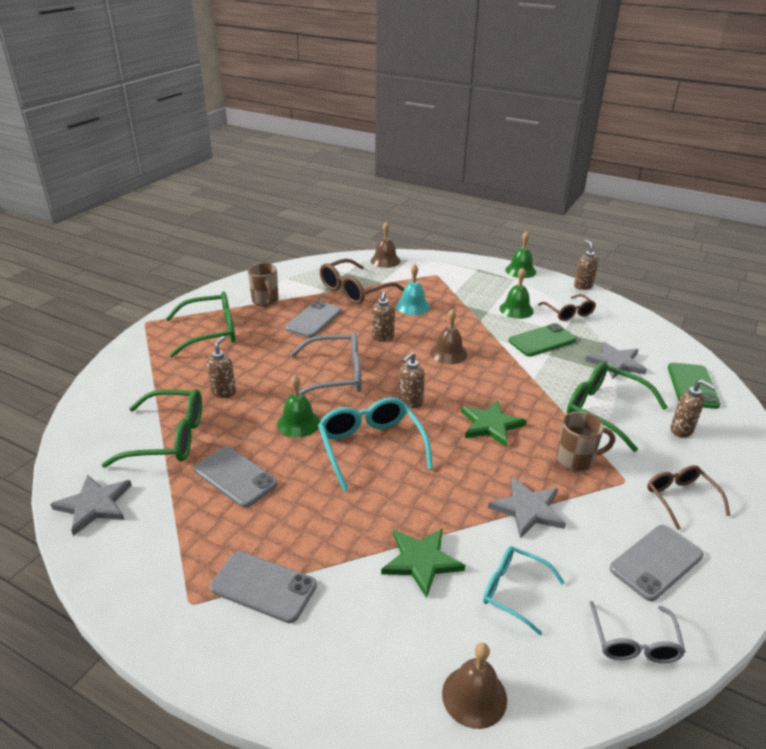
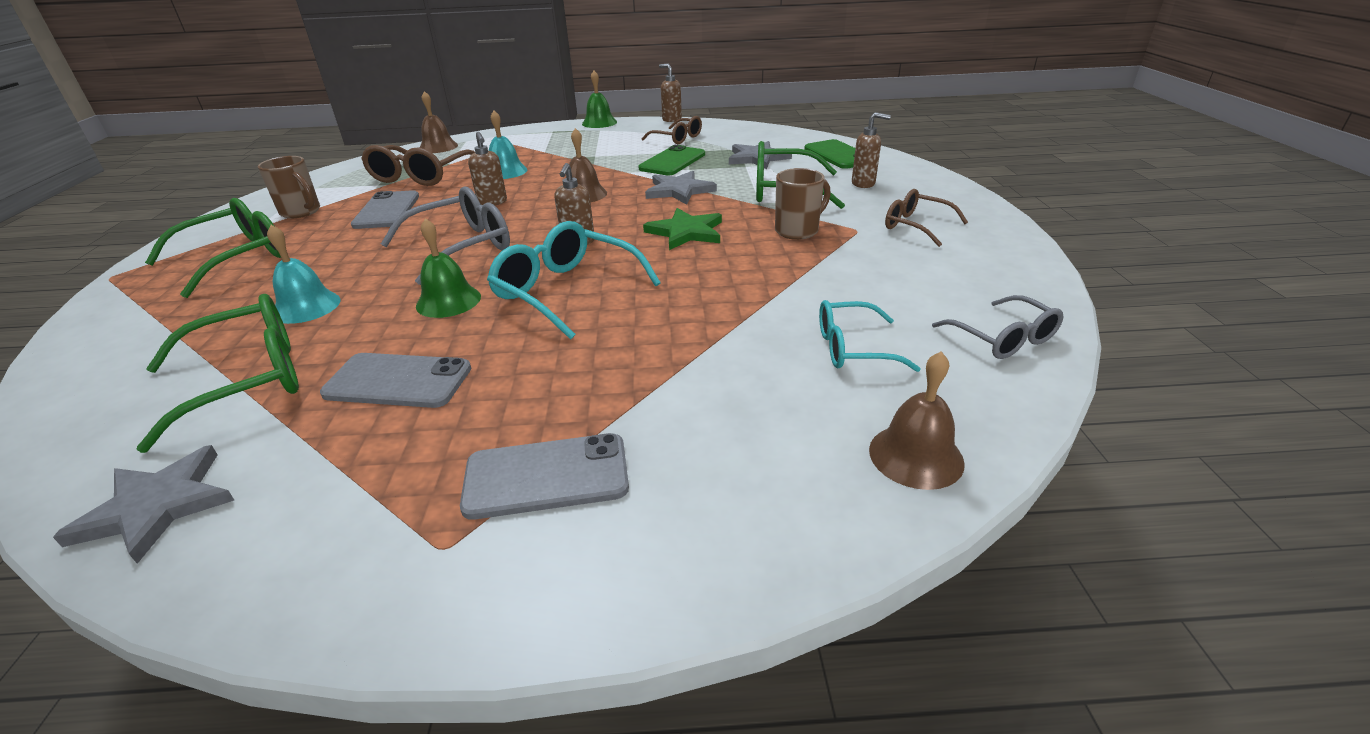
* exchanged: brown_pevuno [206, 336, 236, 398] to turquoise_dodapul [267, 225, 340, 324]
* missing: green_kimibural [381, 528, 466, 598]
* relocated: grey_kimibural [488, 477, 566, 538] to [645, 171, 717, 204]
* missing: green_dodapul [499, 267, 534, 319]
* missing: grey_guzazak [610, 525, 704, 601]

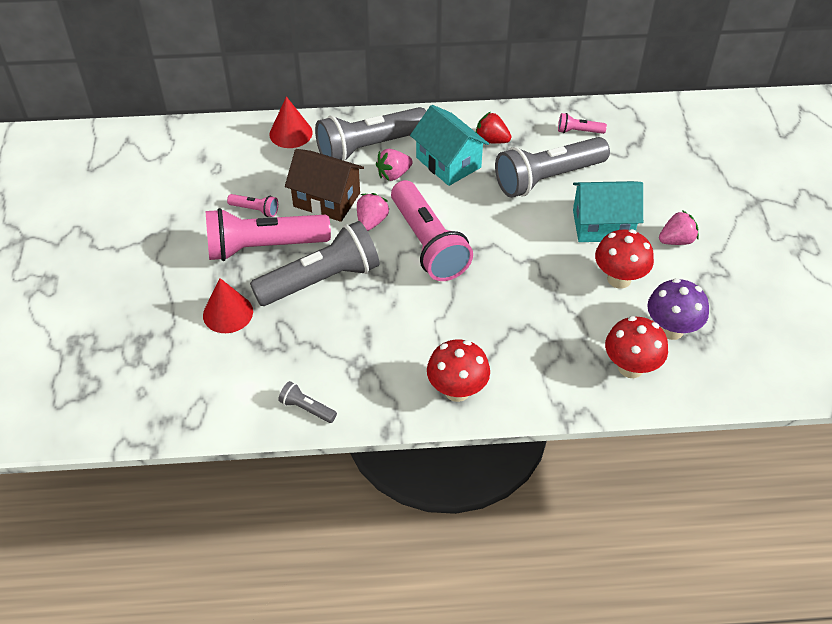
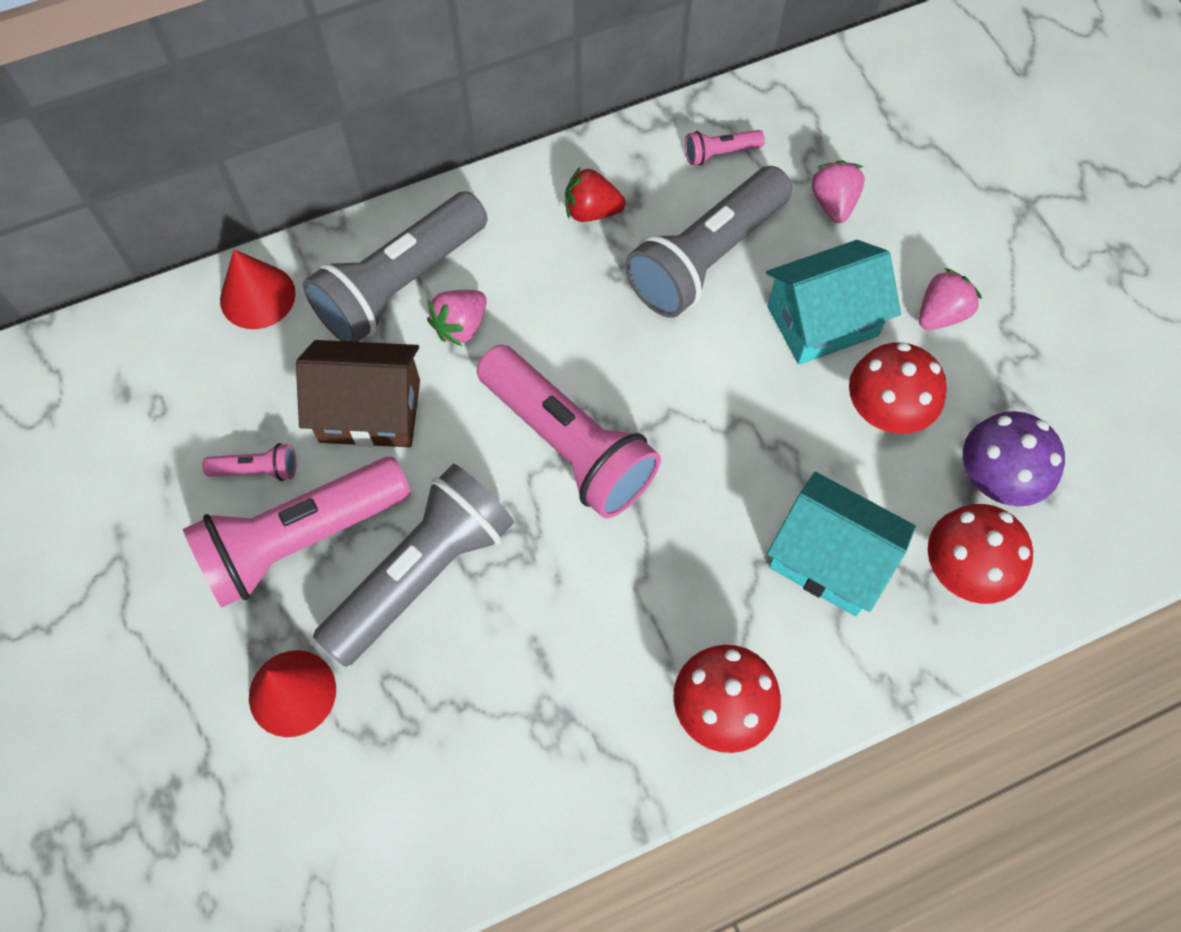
* missing: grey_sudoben [278, 381, 337, 423]
* relocated: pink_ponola [357, 193, 390, 231] to [812, 160, 865, 223]
* relocated: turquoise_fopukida [410, 105, 489, 186] to [767, 472, 916, 616]

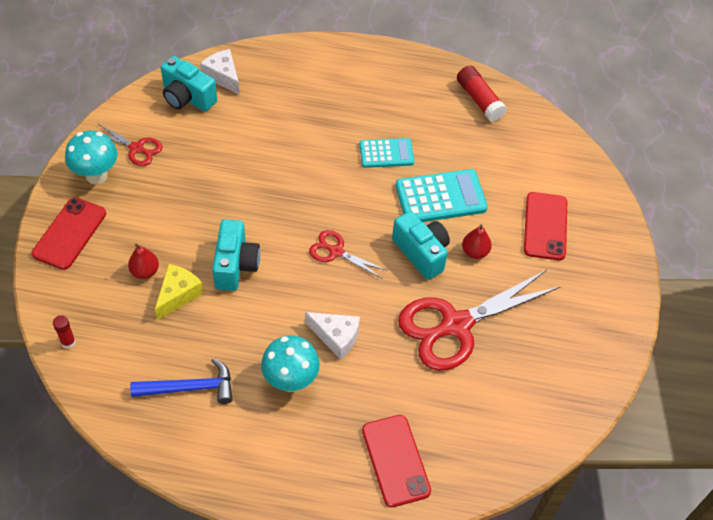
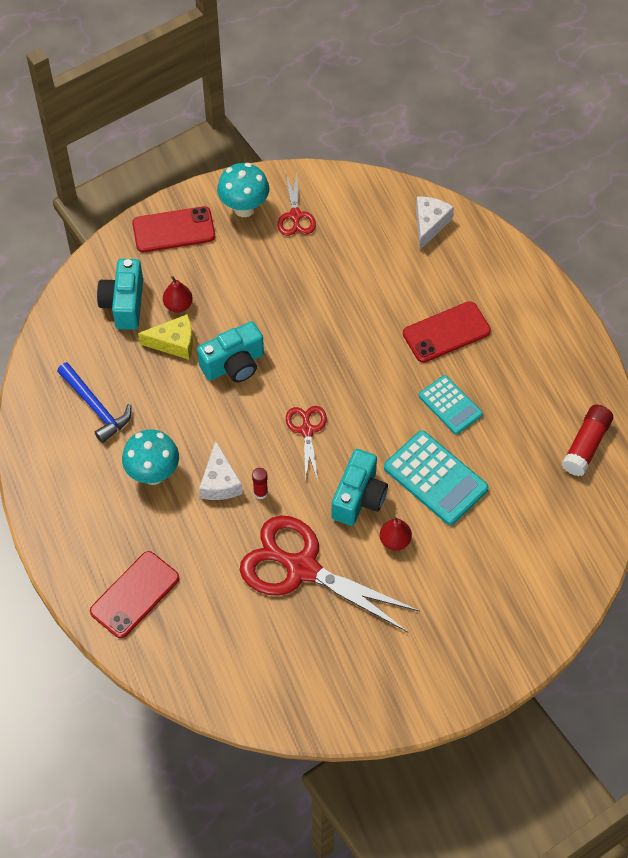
* relocated: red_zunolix [53, 315, 76, 349] to [252, 468, 268, 500]
* relocated: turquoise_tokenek [161, 56, 217, 112] to [97, 259, 143, 330]
* relocated: red_guzazak [524, 192, 567, 260] to [403, 301, 491, 363]

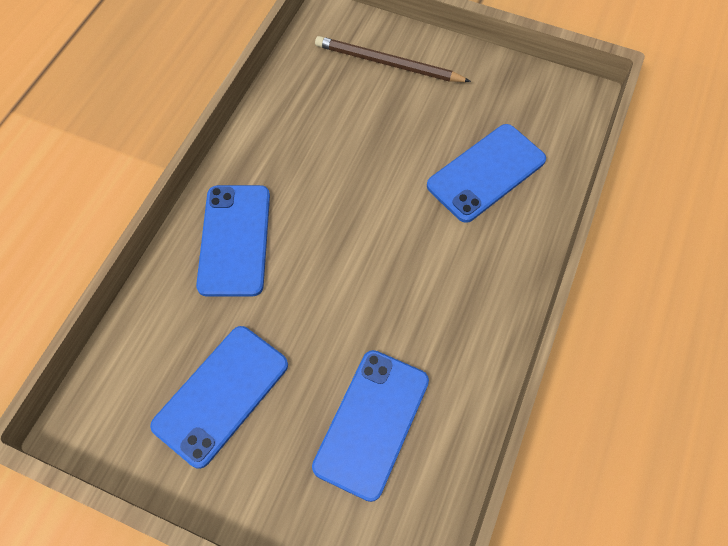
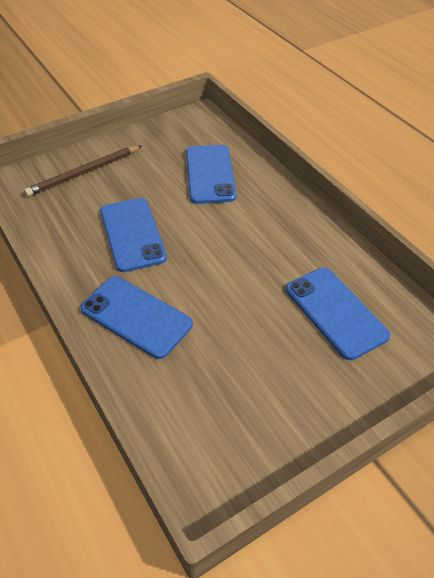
* relocated: blue_guzazak [150, 326, 288, 469] to [100, 198, 167, 272]

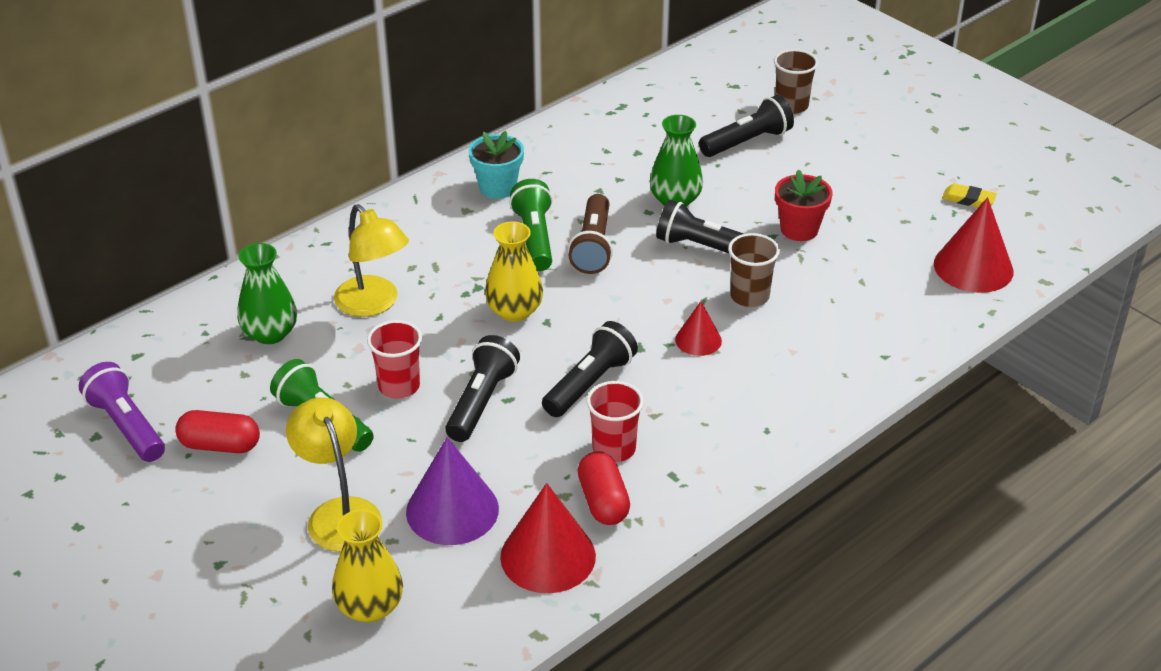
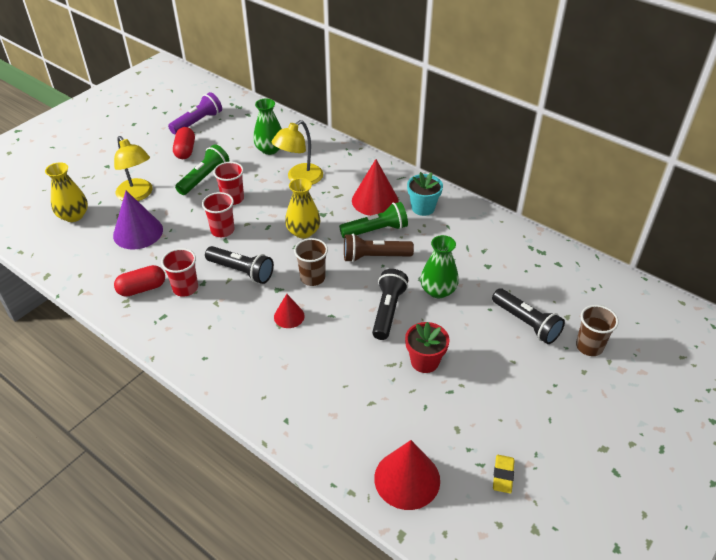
* spun: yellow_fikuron [286, 397, 382, 552] = [114, 136, 153, 201] 90 degrees clockwise
* exchanged: black_sudoben [446, 335, 520, 442] to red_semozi [202, 192, 235, 237]
* relocated: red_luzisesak [500, 483, 596, 593] to [352, 159, 398, 216]
* relocated: brown_semozi [728, 233, 780, 307] to [294, 238, 328, 286]

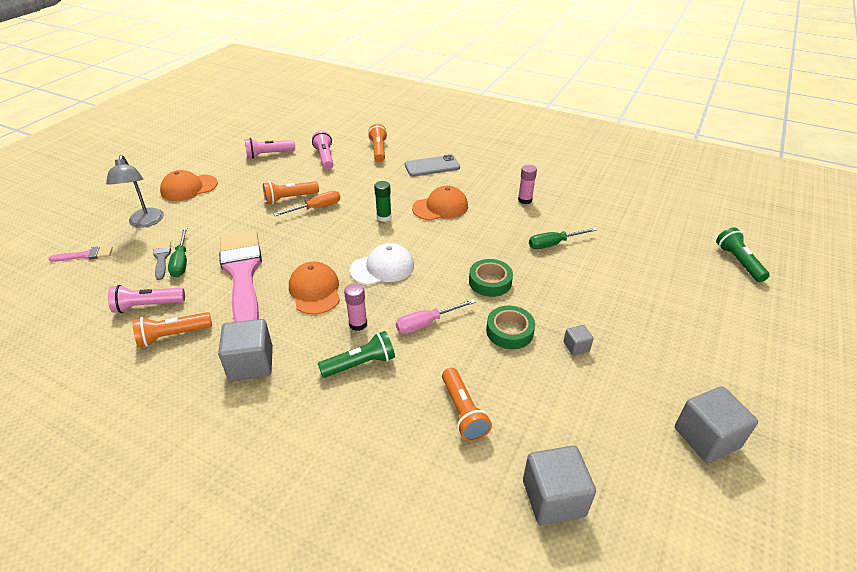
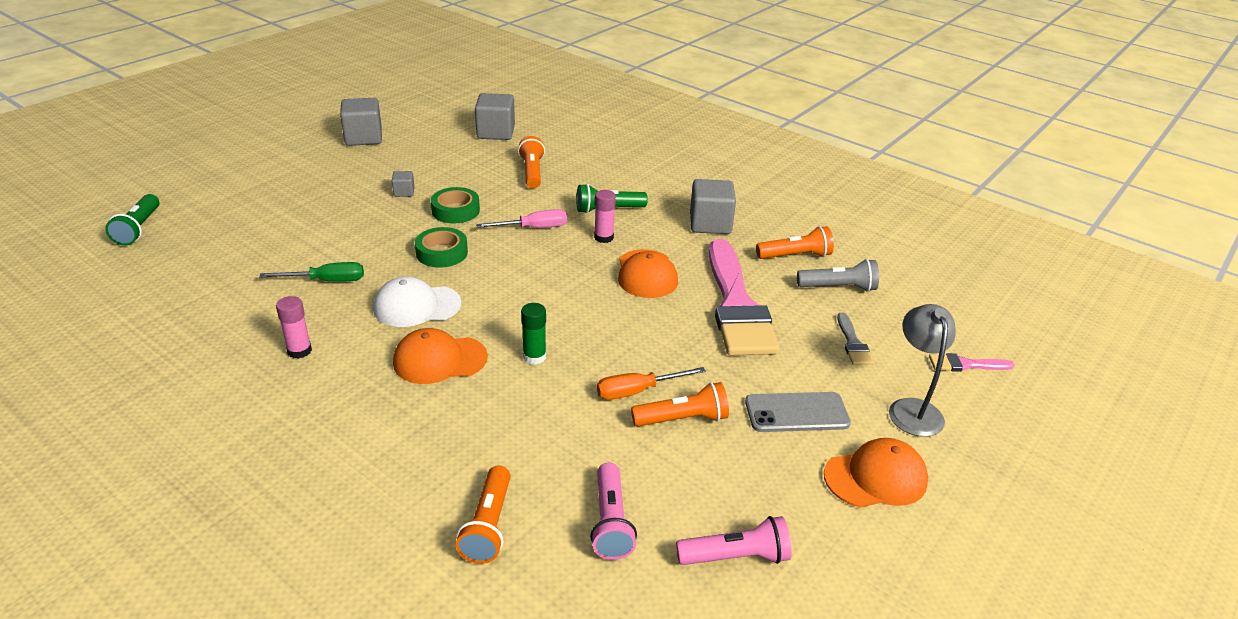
* colour: pink_sudoben [108, 285, 185, 313] to grey_sudoben [797, 259, 879, 292]
* missing: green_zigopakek [168, 227, 187, 278]
* relocated: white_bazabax [349, 243, 414, 285] to [373, 277, 462, 327]
* relocated: grey_guzazak [405, 154, 460, 177] to [745, 392, 851, 432]

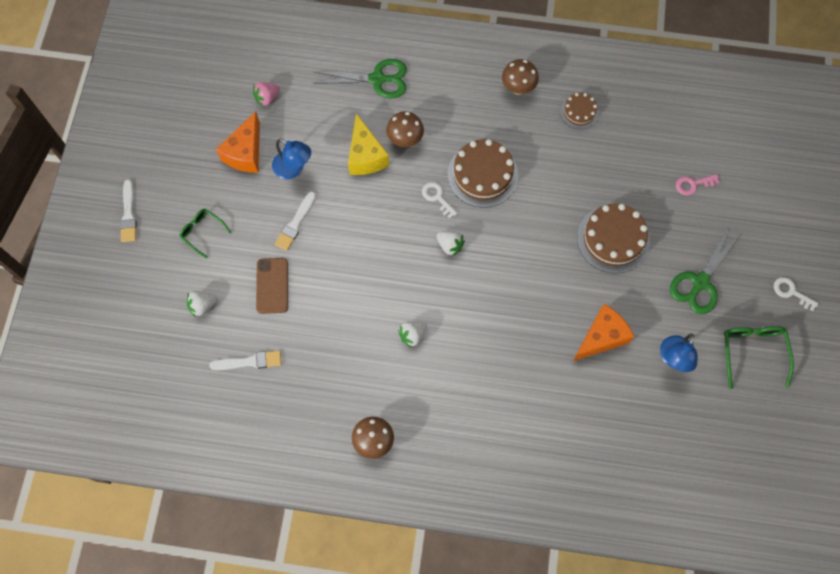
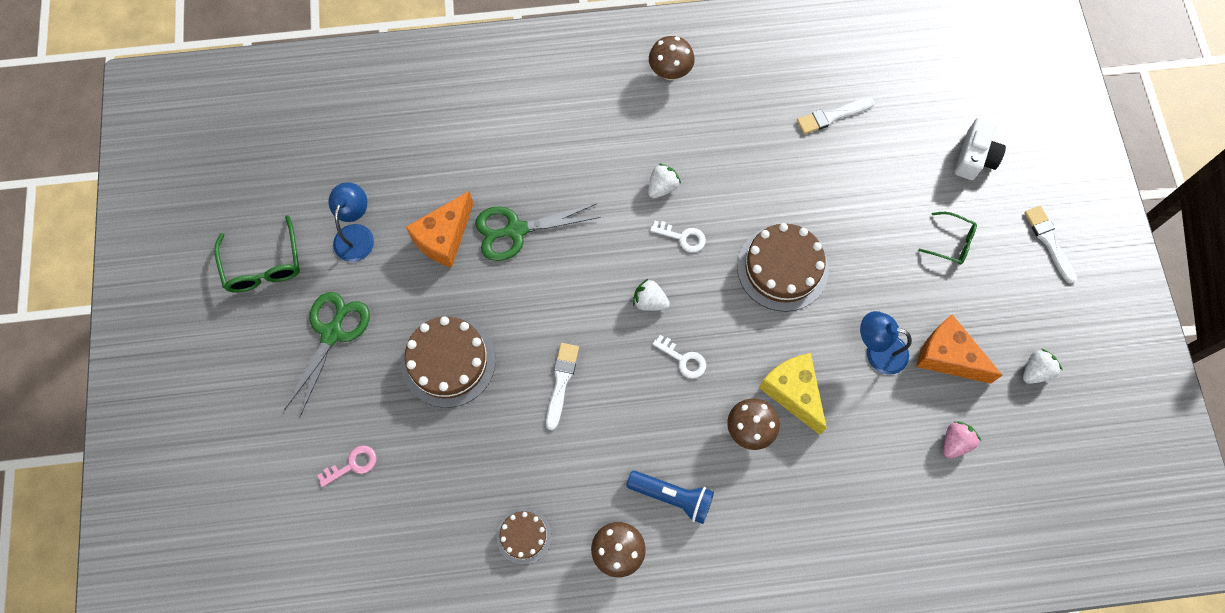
* relocated: white_ponola [187, 291, 217, 317] to [1023, 349, 1063, 384]
* spun: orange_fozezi [216, 111, 260, 173] = [916, 315, 1003, 384] 60 degrees counterclockwise
* missing: brown_guzazak [256, 258, 288, 314]
* relocated: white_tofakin [275, 191, 316, 251] to [546, 343, 579, 430]
* relocated: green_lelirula [313, 59, 407, 98] to [475, 204, 601, 261]
* relocated: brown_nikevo [448, 139, 518, 208] to [737, 223, 829, 312]
* relocated: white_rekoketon [774, 277, 818, 311] to [650, 221, 706, 252]
* appeared: blue_sudoben [626, 471, 714, 524]
* appeared: white_tokenek [955, 117, 1006, 180]

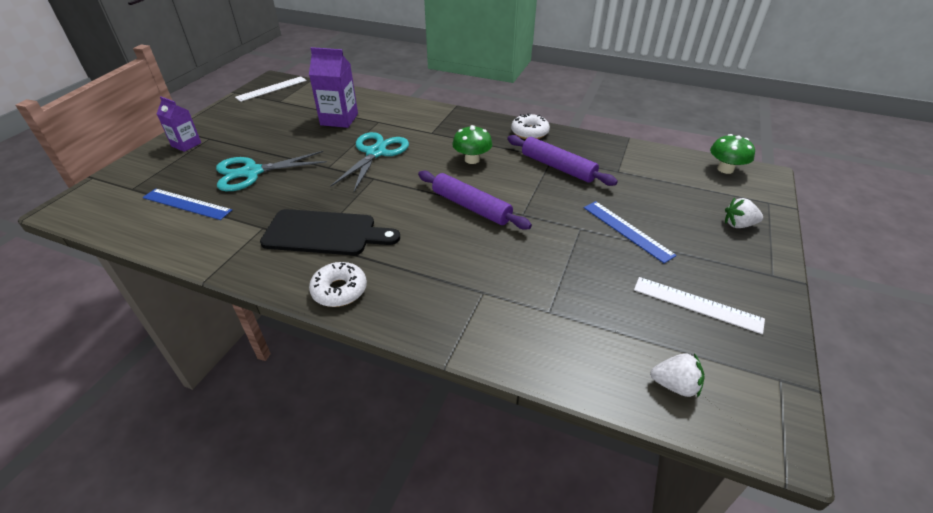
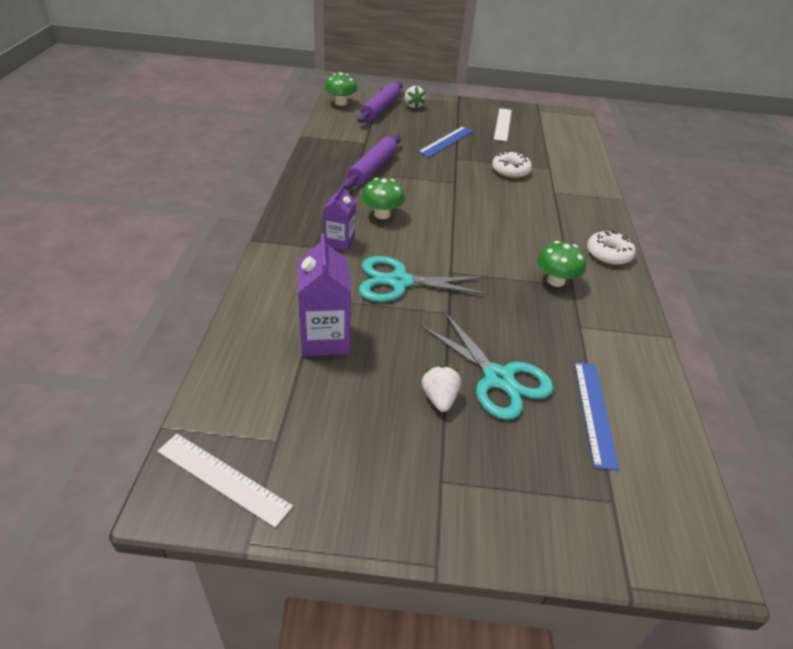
* relocated: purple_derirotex [156, 97, 201, 152] to [323, 184, 356, 251]
* exchanged: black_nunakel [260, 209, 400, 255] to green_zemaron [537, 241, 586, 287]
* relocated: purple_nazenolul [418, 171, 532, 230] to [357, 82, 403, 123]
* relocated: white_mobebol [511, 113, 550, 139] to [492, 151, 532, 178]
* relocated: white_ponola [650, 353, 705, 398] to [422, 365, 461, 412]

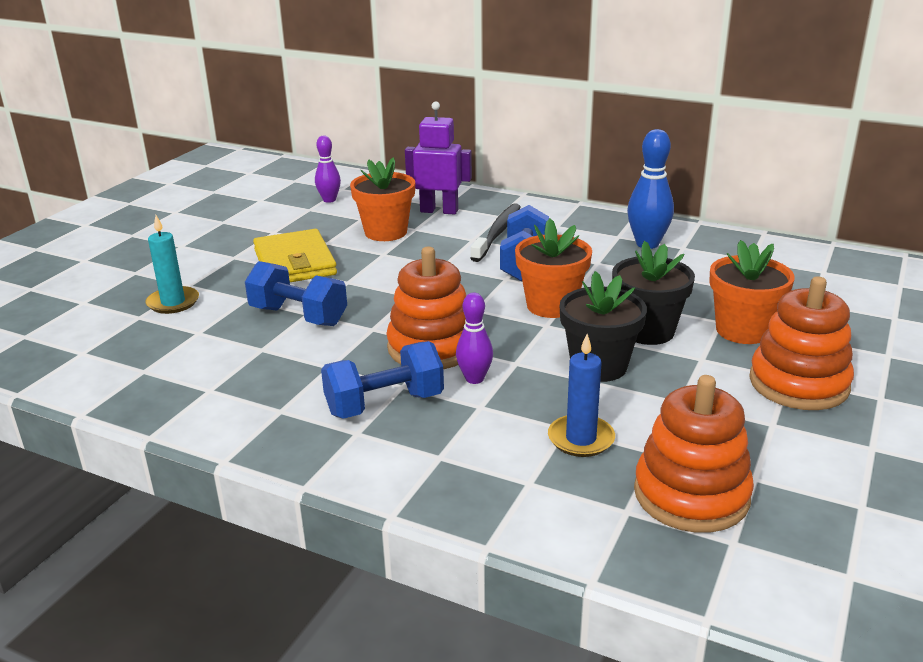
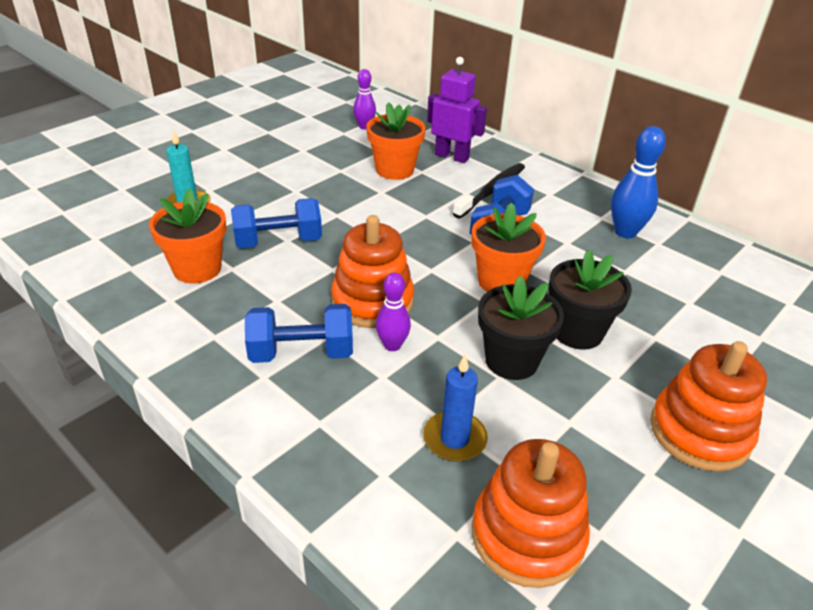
* spun: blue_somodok [245, 261, 347, 326] = [231, 198, 322, 248] 60 degrees counterclockwise
* missing: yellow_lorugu [253, 229, 337, 282]
* relocated: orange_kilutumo [709, 240, 795, 344] to [149, 189, 226, 283]

